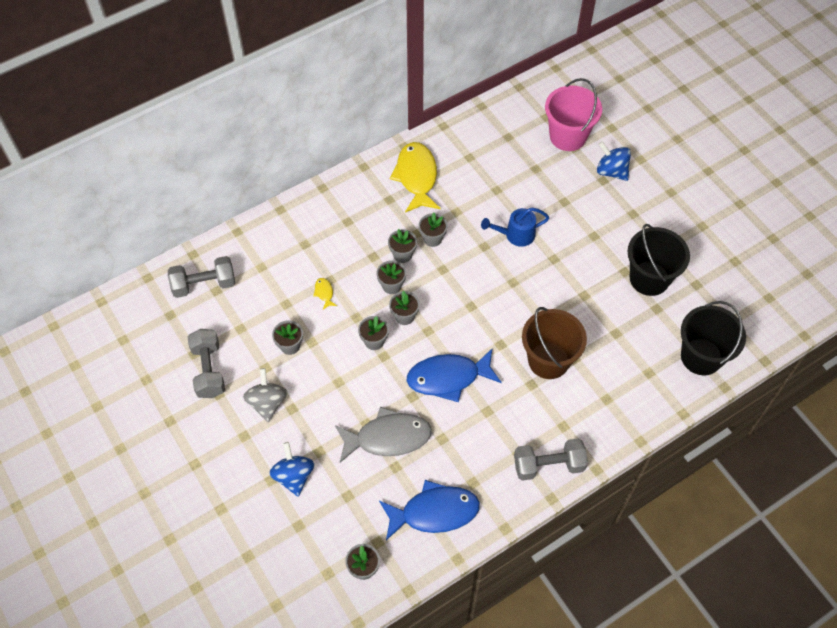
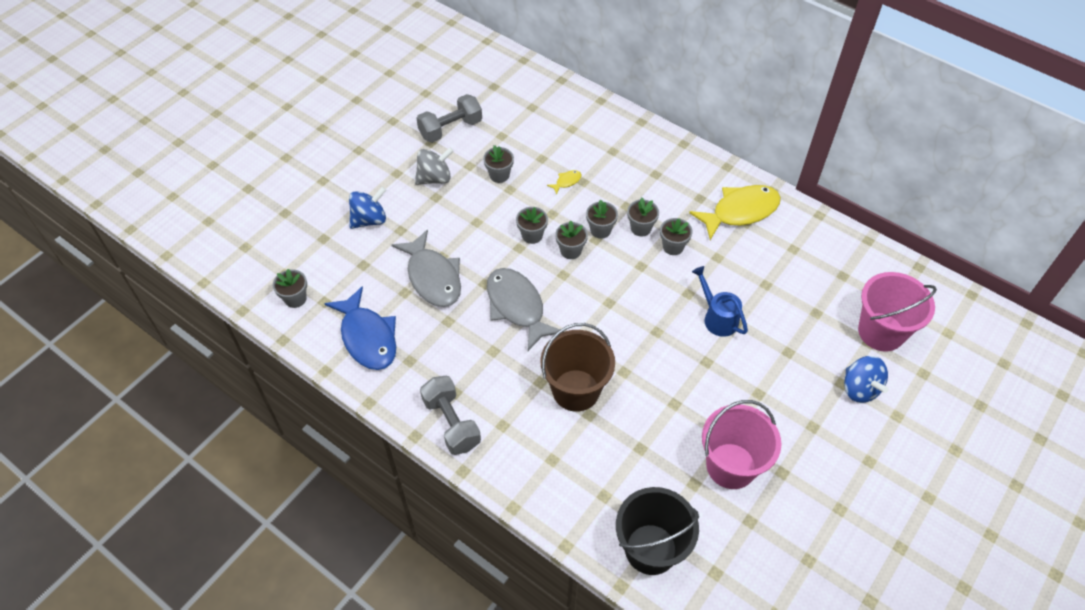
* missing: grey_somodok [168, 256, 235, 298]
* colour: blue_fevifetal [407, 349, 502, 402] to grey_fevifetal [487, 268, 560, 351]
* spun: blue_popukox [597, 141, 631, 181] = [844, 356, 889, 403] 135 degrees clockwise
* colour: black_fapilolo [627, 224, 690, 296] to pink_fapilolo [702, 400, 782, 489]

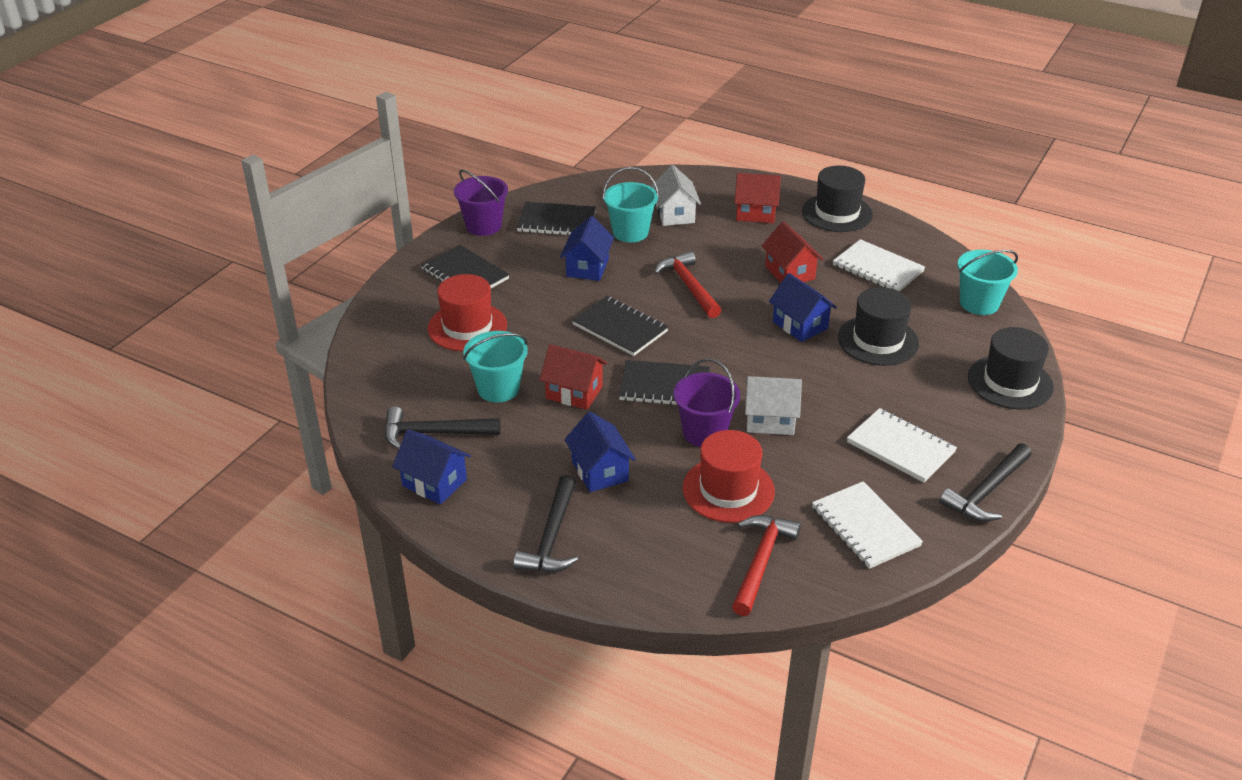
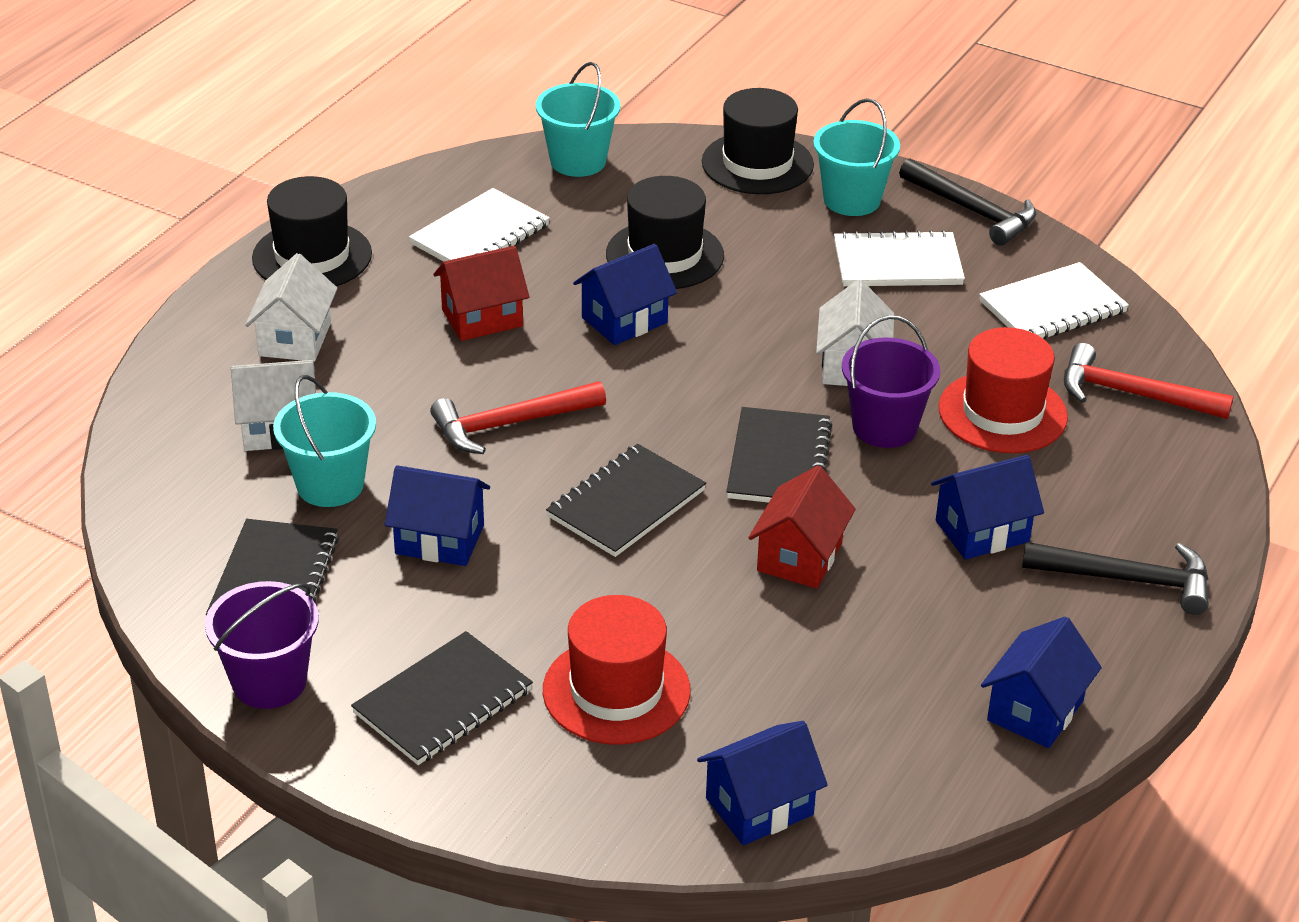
* missing: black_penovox [384, 406, 500, 449]
* relocated: turquoise_fapilolo [463, 331, 528, 402] to [813, 98, 900, 216]
* colour: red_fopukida [734, 173, 781, 223] to white_fopukida [245, 253, 337, 362]
* spun: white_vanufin [847, 408, 957, 483] = [834, 230, 965, 286] 45 degrees clockwise
* appeared: blue_fopukida [697, 721, 828, 845]

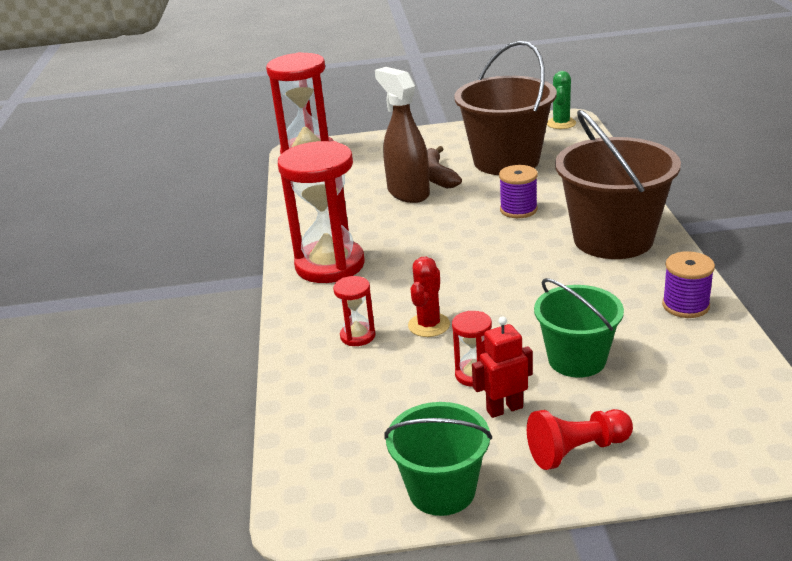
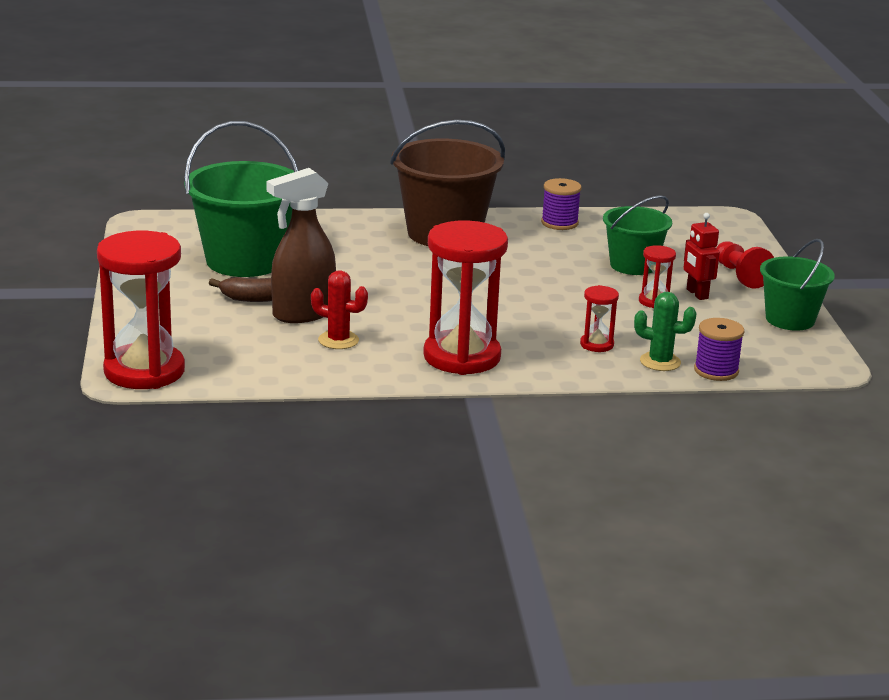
* relocated: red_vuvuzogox [408, 257, 450, 337] to [311, 270, 368, 349]
* colour: brown_fapilolo [454, 41, 557, 175] to green_fapilolo [184, 121, 299, 277]
* relocated: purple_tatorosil [499, 165, 538, 218] to [694, 318, 744, 381]
* relocated: green_vuvuzogox [547, 71, 576, 129] to [634, 292, 697, 371]

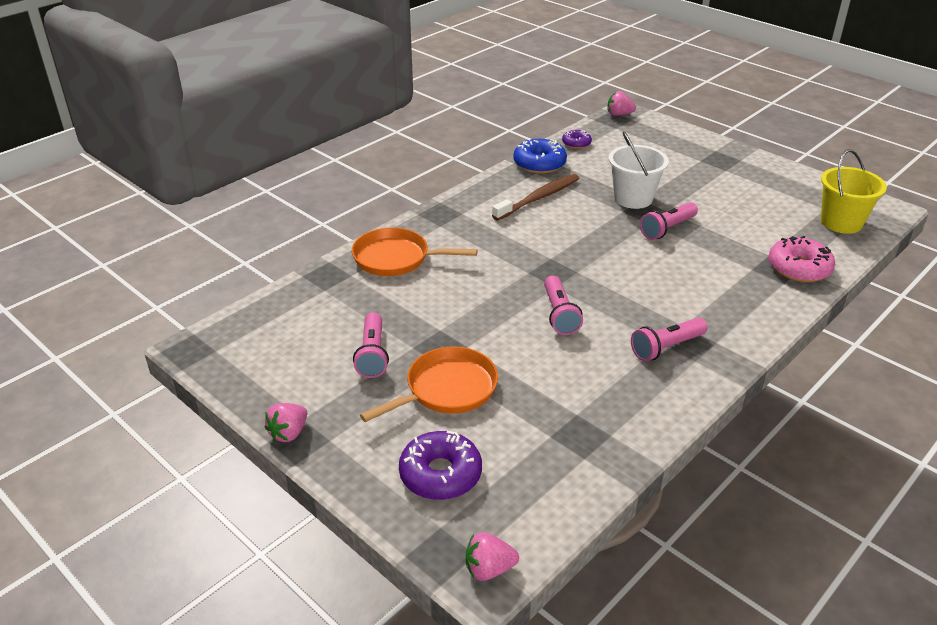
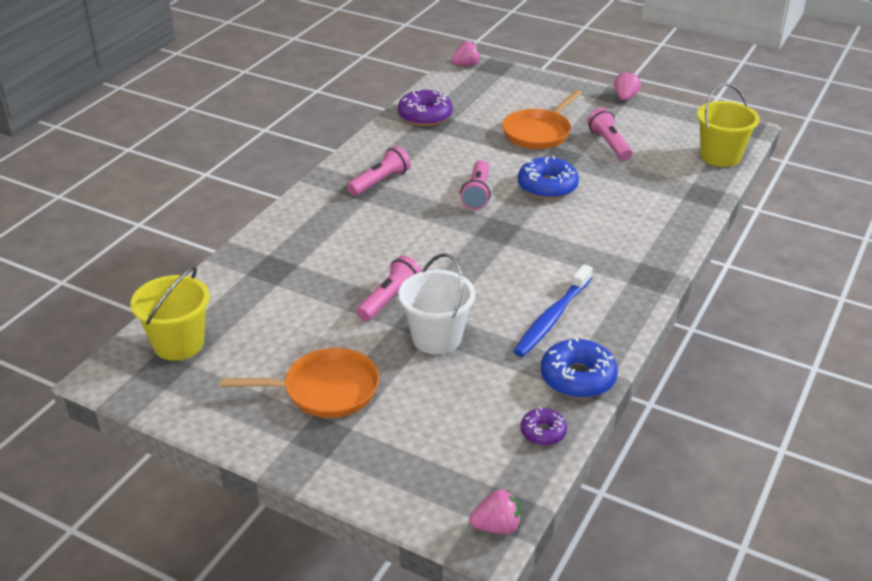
* relocated: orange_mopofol [352, 227, 478, 276] to [221, 348, 379, 418]
* relocated: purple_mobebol [399, 431, 482, 500] to [398, 89, 453, 126]
* colour: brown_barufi [492, 174, 579, 220] to blue_barufi [513, 264, 592, 357]
* spun: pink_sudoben [544, 276, 583, 335] = [460, 160, 490, 210] 150 degrees counterclockwise
* missing: pink_mobebol [768, 235, 835, 282]
* appeared: blue_mobebol [518, 156, 579, 199]
* appeared: yellow_fapilolo [697, 83, 759, 167]

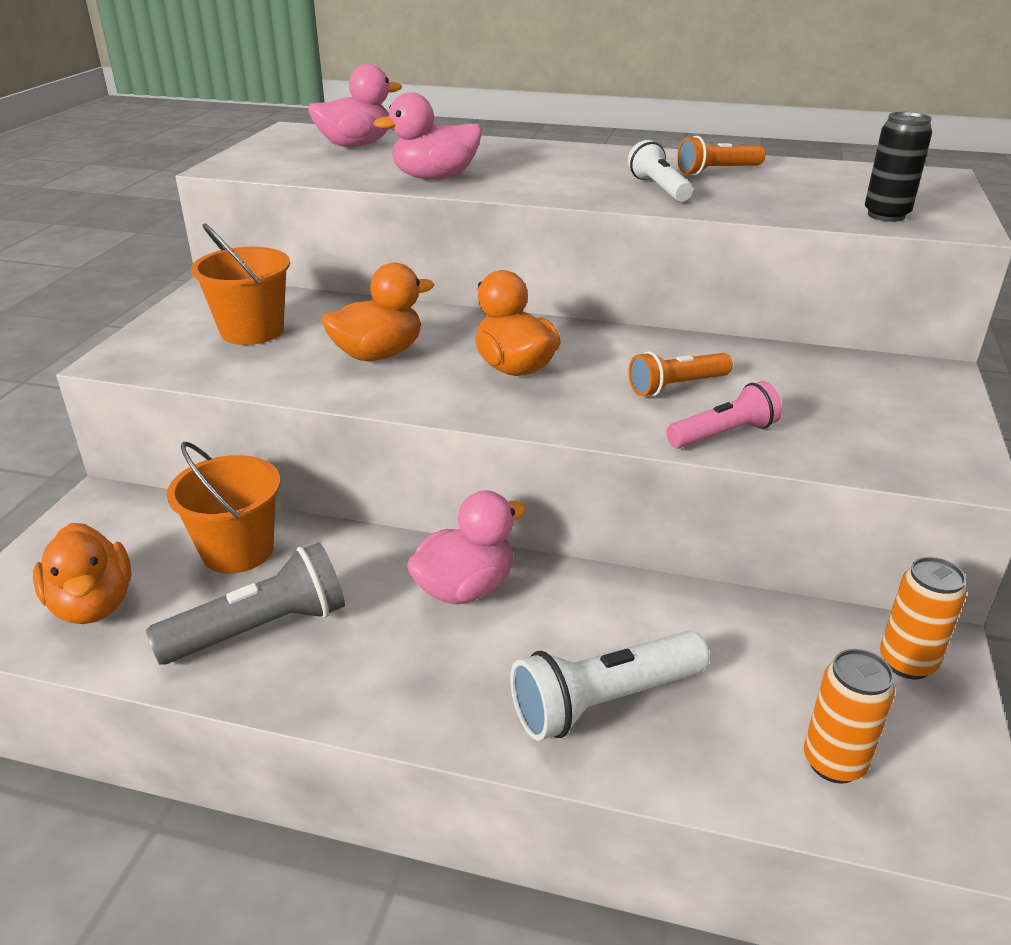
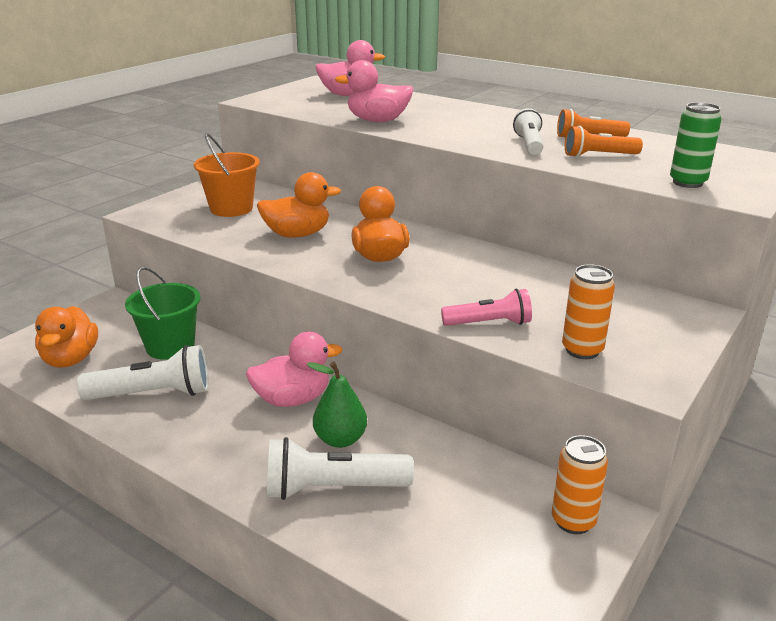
* colour: grey_sudoben [146, 542, 345, 665] to white_sudoben [77, 345, 209, 400]
* colour: orange_fapilolo [167, 442, 280, 573] to green_fapilolo [125, 267, 200, 360]
* relocated: orange_sudoben [629, 351, 733, 397] to [565, 126, 643, 157]
* relocated: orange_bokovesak [804, 649, 895, 783] to [562, 264, 615, 359]
* colour: black_bokovesak [865, 112, 932, 222] to green_bokovesak [670, 102, 722, 188]
* appeared: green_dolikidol [307, 362, 367, 448]

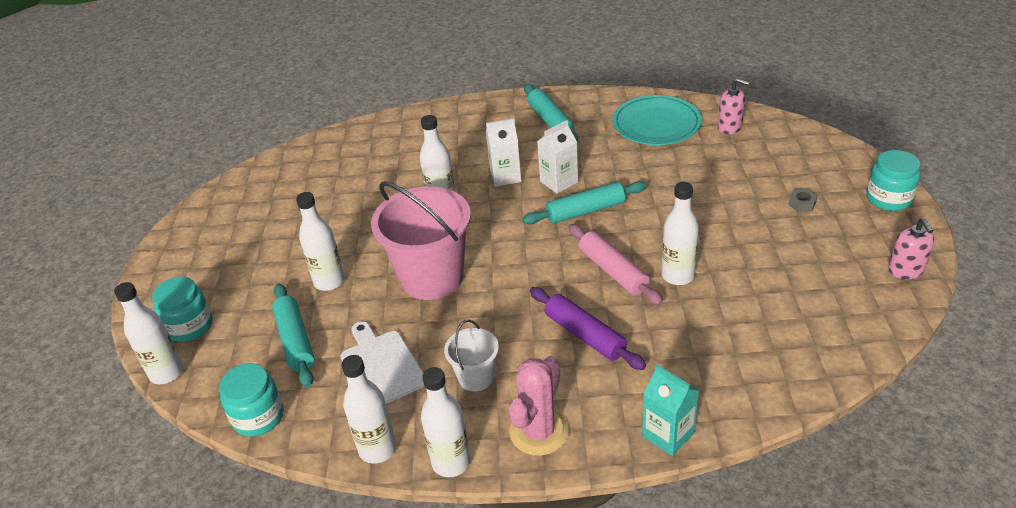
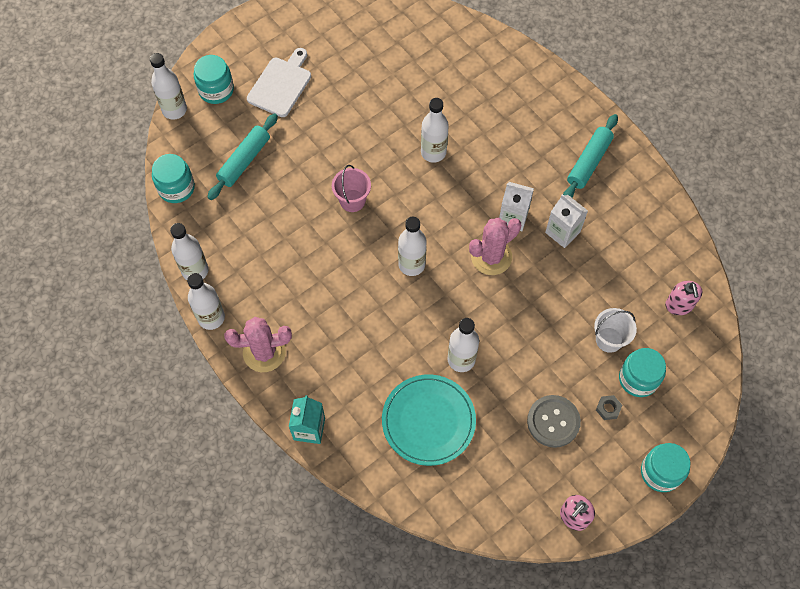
* relocated: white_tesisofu [296, 192, 345, 291] to [398, 217, 427, 276]
* relocated: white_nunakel [340, 321, 424, 404] to [247, 48, 311, 117]
* size: pink_fapilolo [371, 181, 471, 300] = [332, 165, 371, 212] x0.50
* relocated: white_fapilolo [444, 320, 499, 391] to [594, 308, 637, 353]
* relocated: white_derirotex [486, 118, 521, 187] to [545, 194, 588, 248]
* exchanged: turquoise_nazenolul [523, 181, 647, 224] to pink_vuvuzogox [469, 217, 521, 275]
* missing: purple_nazenolul [530, 287, 646, 370]
* missing: pink_nazenolul [568, 224, 663, 305]
* relocated: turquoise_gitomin [612, 95, 702, 145] to [382, 374, 476, 466]
* appeared: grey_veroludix [527, 395, 581, 448]
* appeared: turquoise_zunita [619, 348, 666, 397]

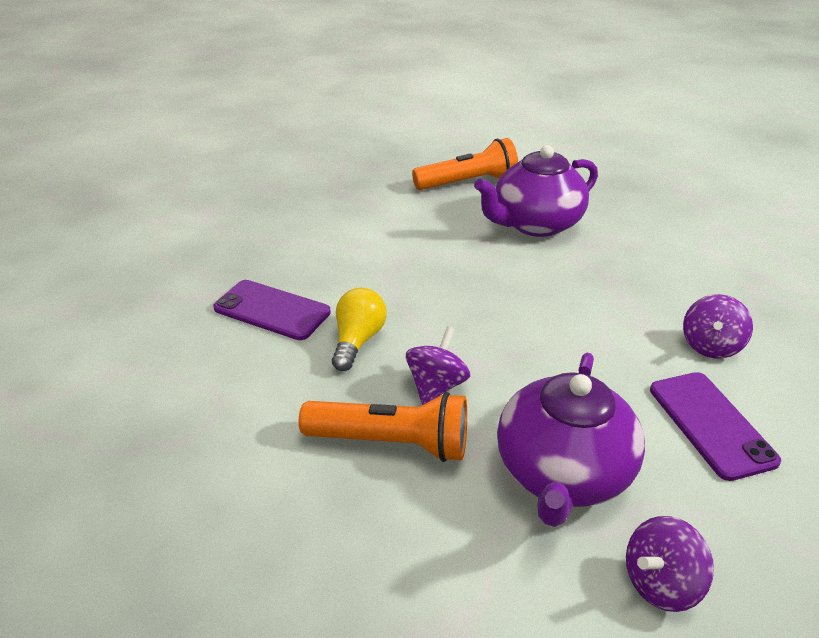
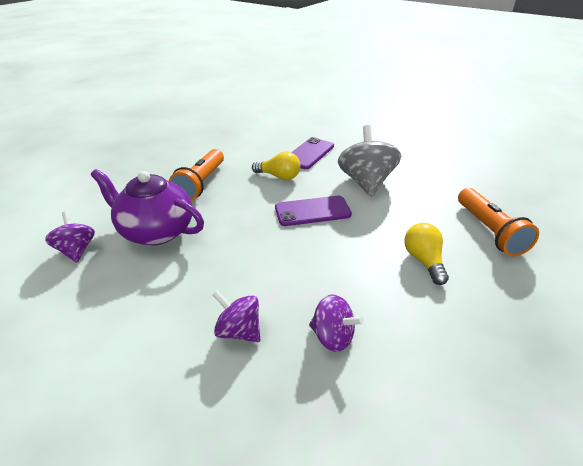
* relocated: purple_popukox [406, 326, 470, 405] to [309, 294, 364, 352]
* exchanged: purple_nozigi [474, 145, 598, 237] to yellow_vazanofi [404, 223, 449, 285]
* relocated: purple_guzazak [650, 372, 781, 481] to [275, 196, 352, 226]
* appeared: grey_popukox [338, 125, 401, 197]

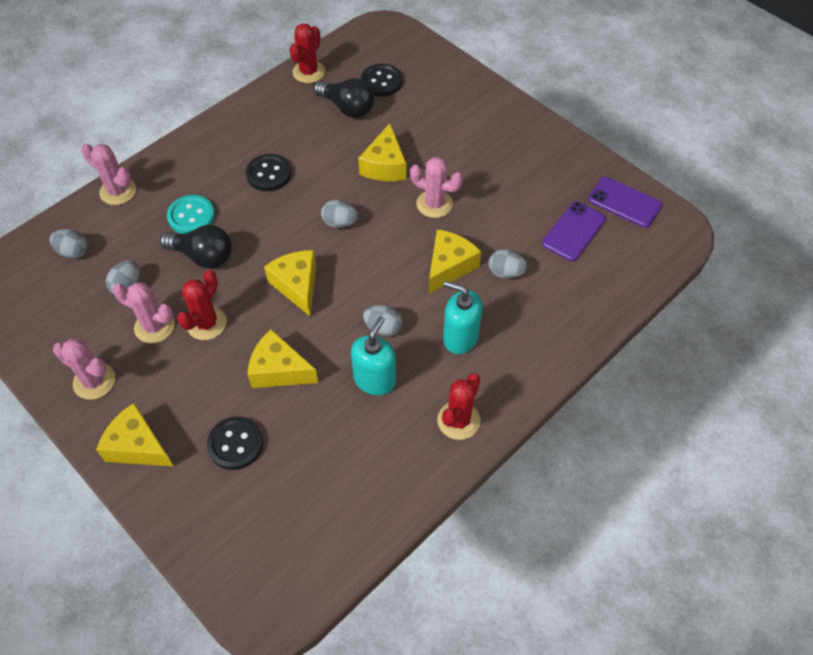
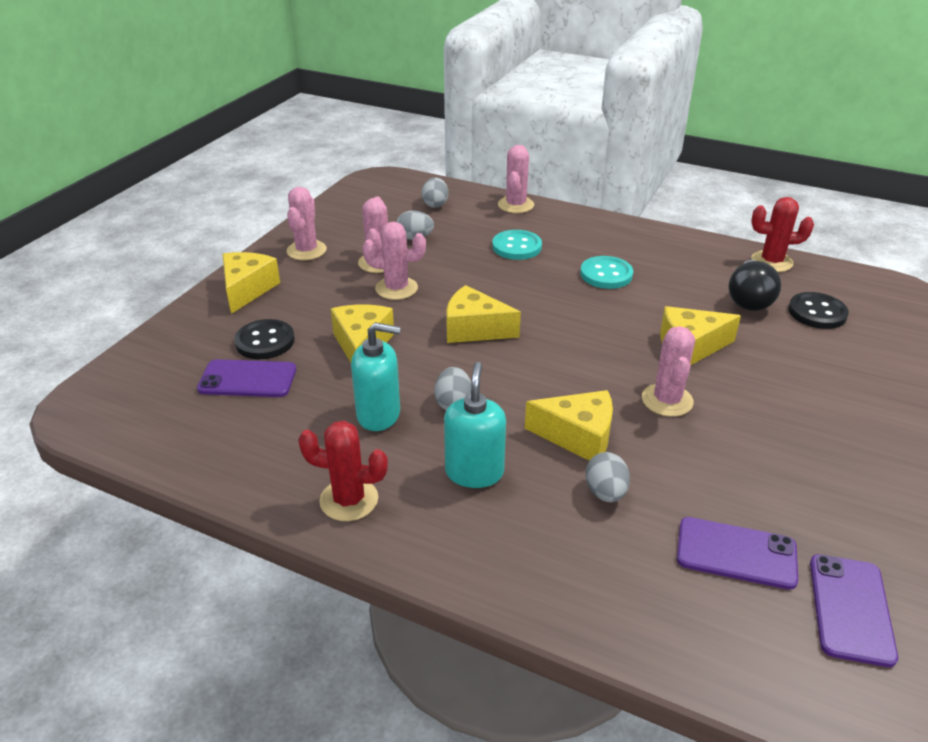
* missing: black_vazanofi [160, 225, 232, 269]
* colour: red_vuvuzogox [177, 270, 227, 340] to pink_vuvuzogox [363, 222, 426, 300]
* colour: black_veroludix [246, 154, 291, 191] to turquoise_veroludix [580, 256, 633, 289]
* spun: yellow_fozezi [264, 250, 316, 317] = [446, 285, 521, 343] 120 degrees counterclockwise
* missing: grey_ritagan [321, 200, 358, 228]
* appeared: purple_guzazak [197, 359, 296, 397]

